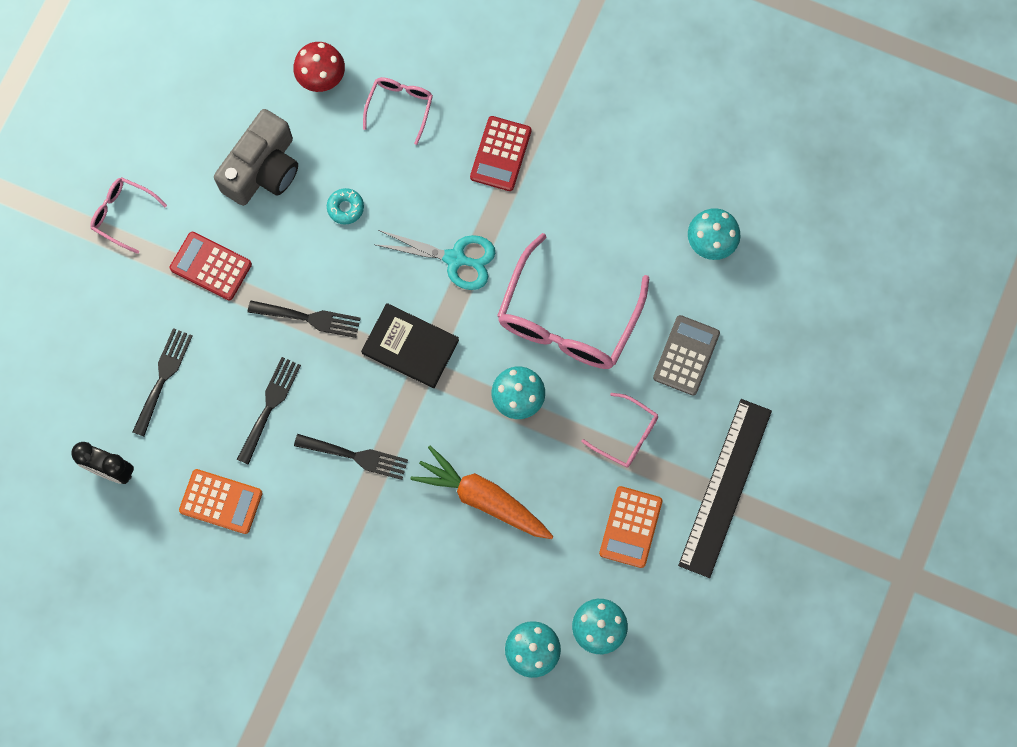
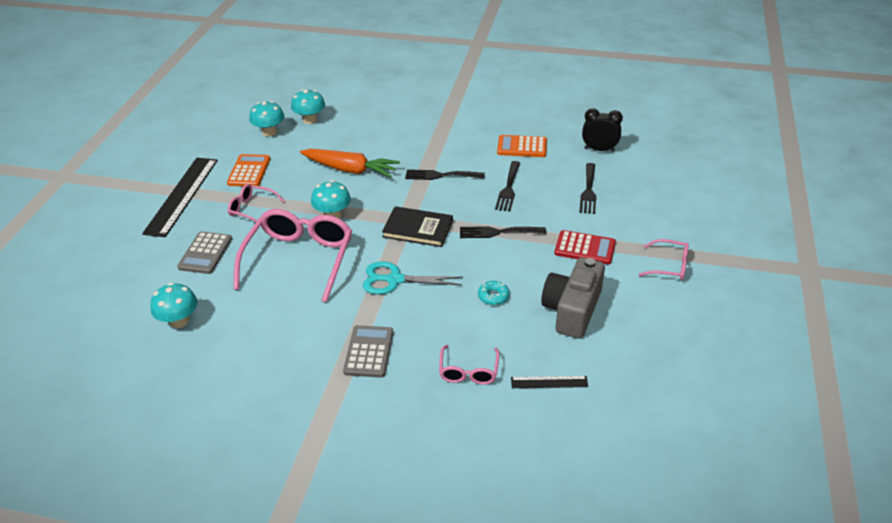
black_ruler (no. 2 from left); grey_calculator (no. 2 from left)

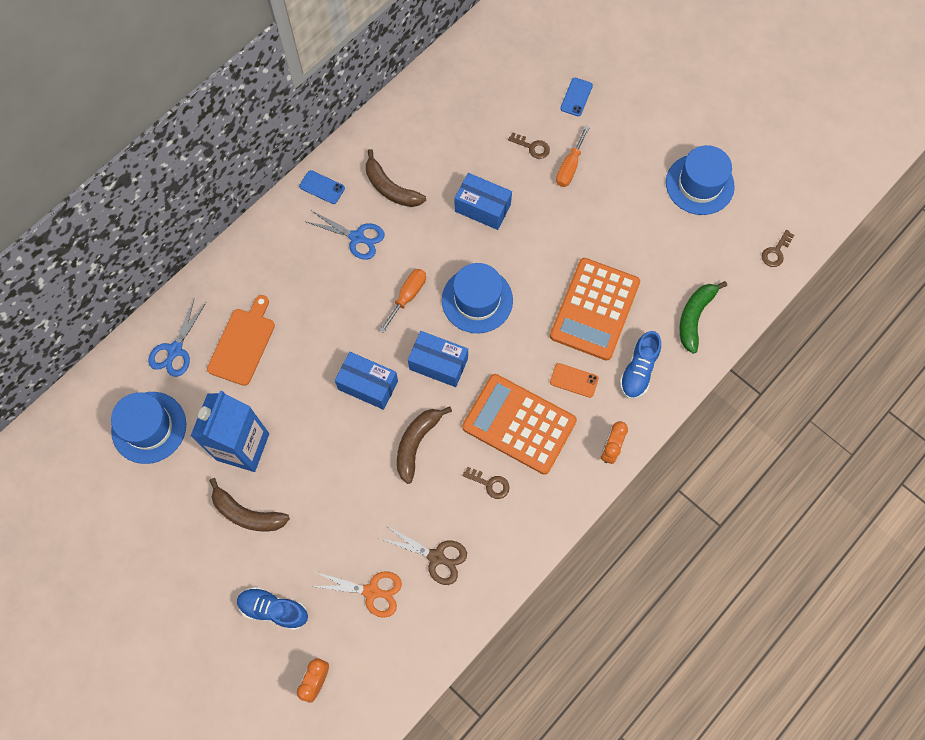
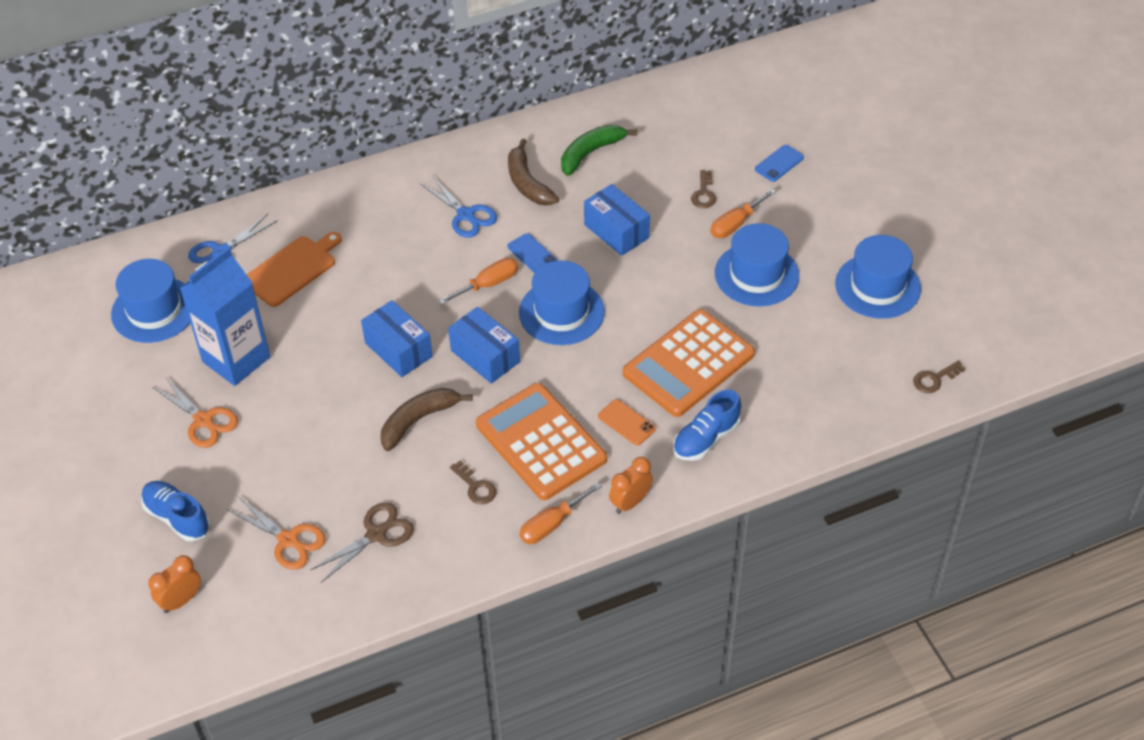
brown_key (no. 2 from left); blue_phone (no. 1 from left); green_banana; orange_scissors (no. 1 from left); brown_scissors; blue_hat (no. 3 from left); orange_screwdriver (no. 2 from left)

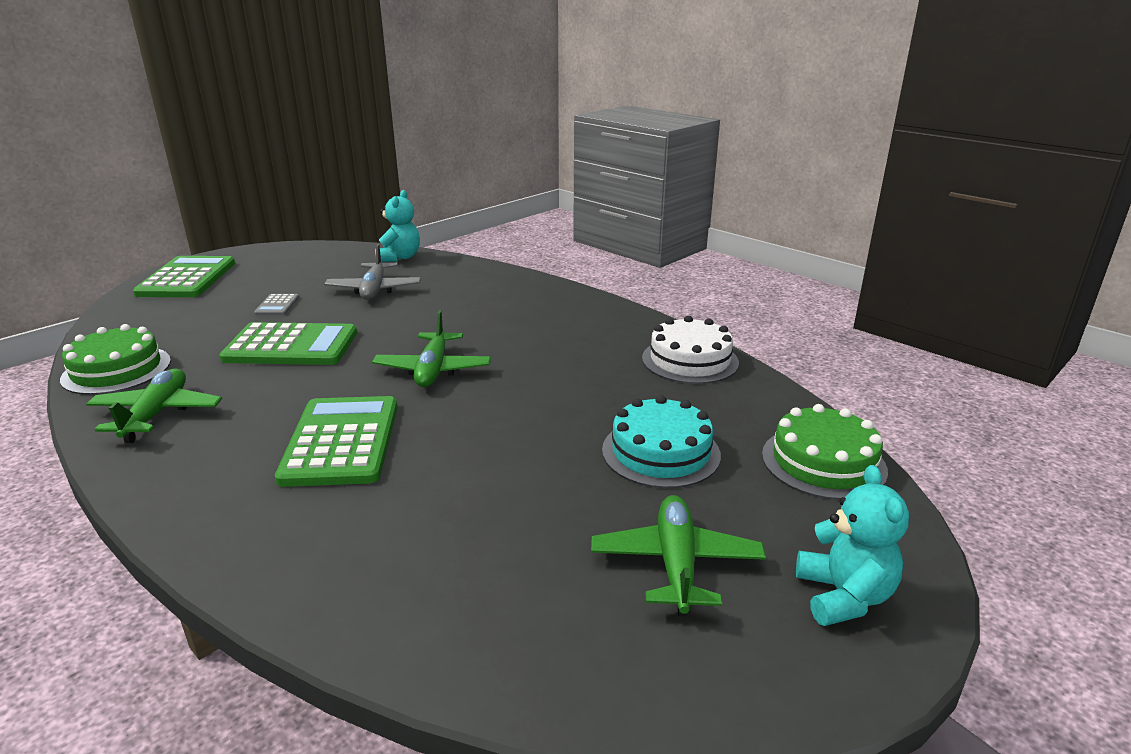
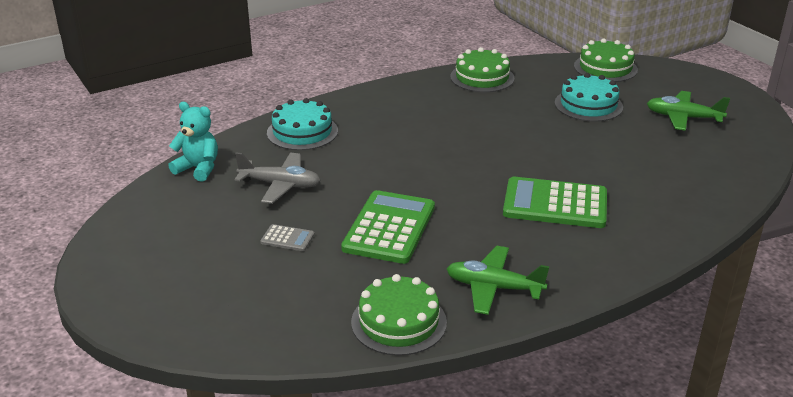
green_calculator (no. 1 from left in the first image); green_plane (no. 2 from left in the first image); green_cake (no. 2 from left); turquoise_teddy_bear (no. 2 from left in the first image); turquoise_cake (no. 1 from left)

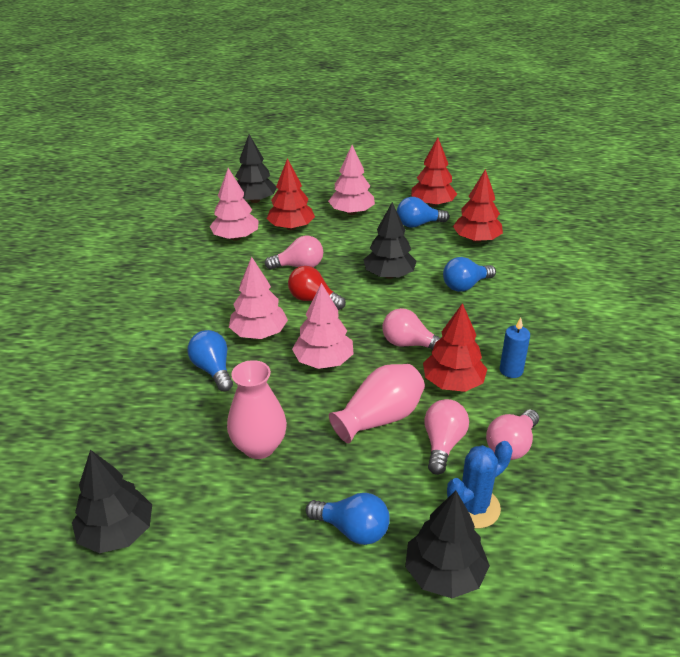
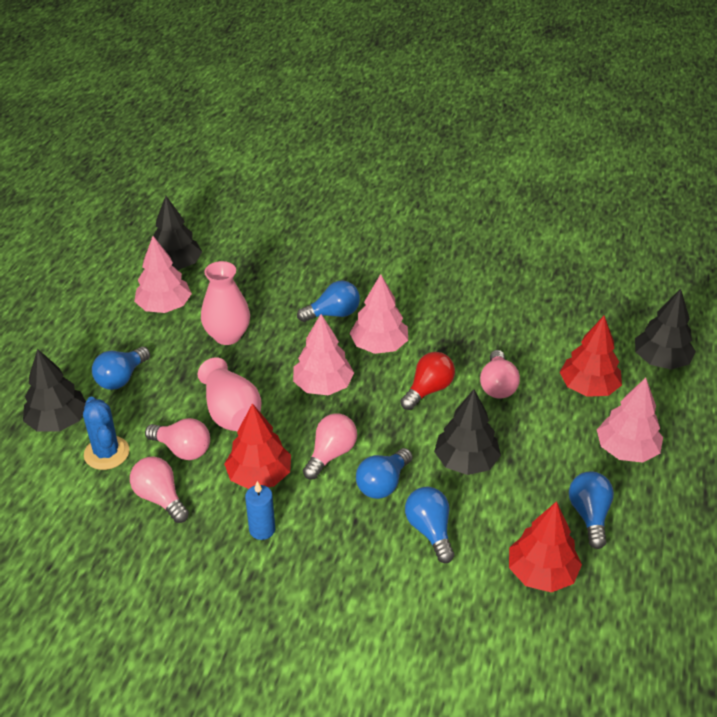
red_tree (no. 2 from left in the first image); pink_tree (no. 1 from left); blue_light_bulb (no. 3 from left)

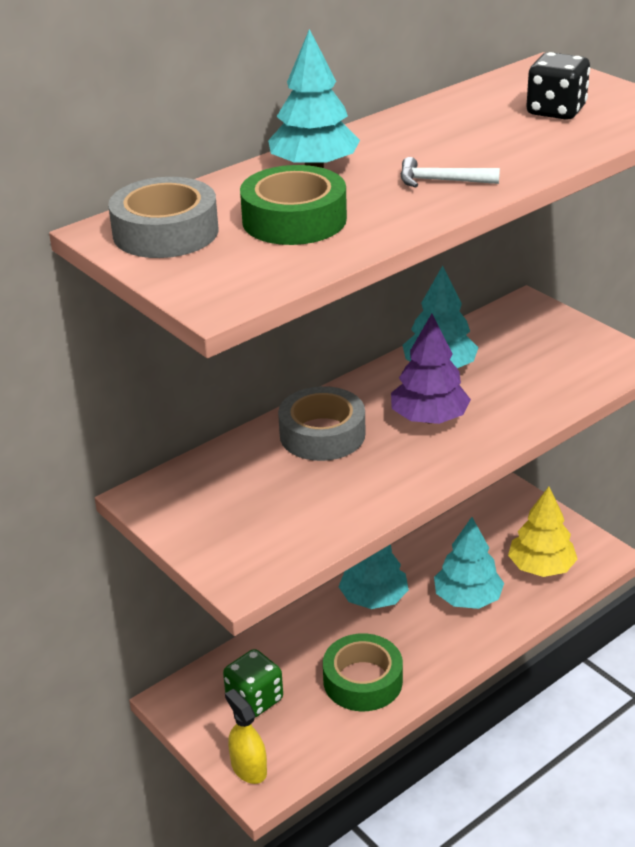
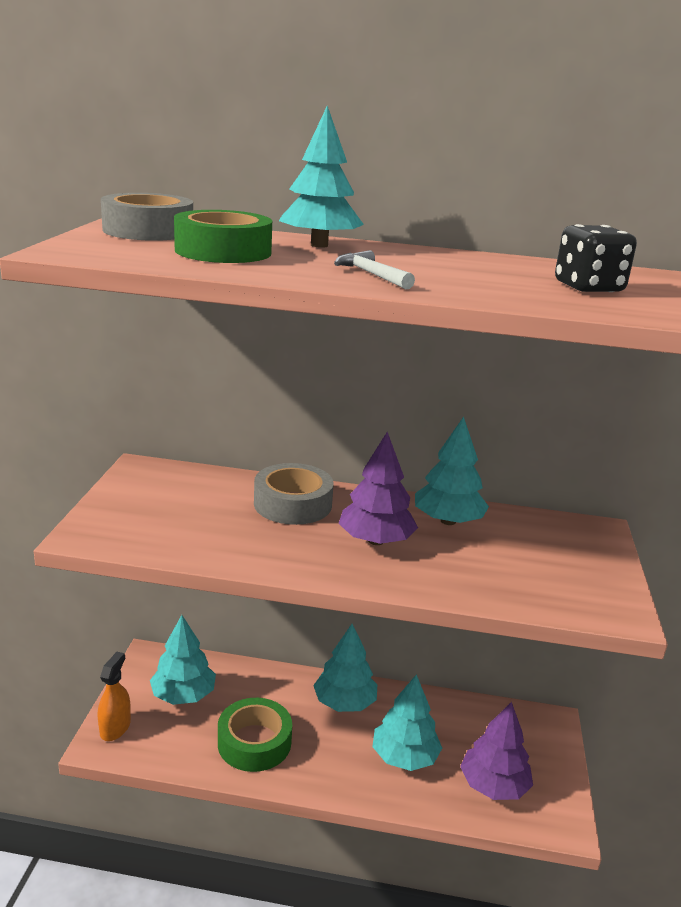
purple_tree (no. 2 from left); turquoise_tree (no. 1 from left); orange_spray_bottle

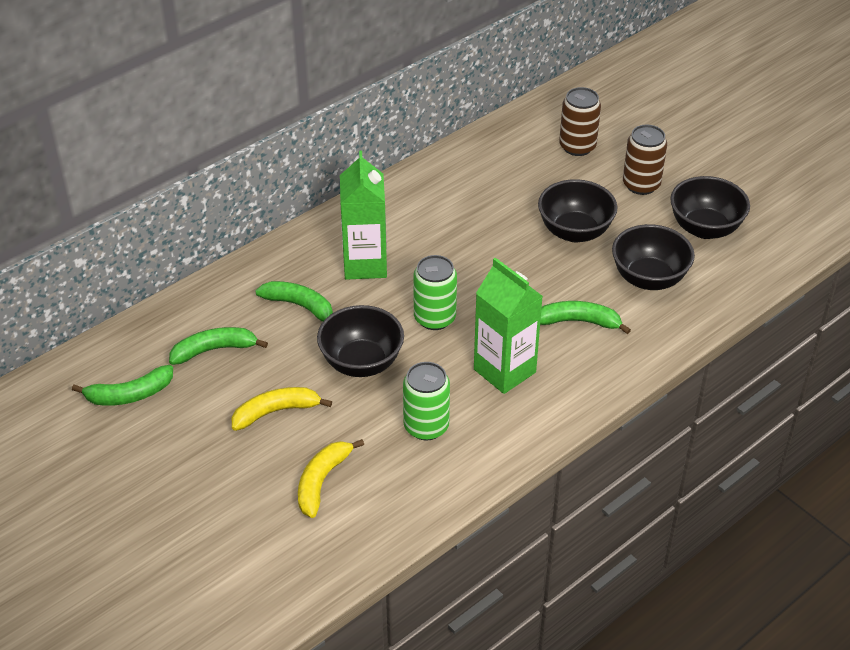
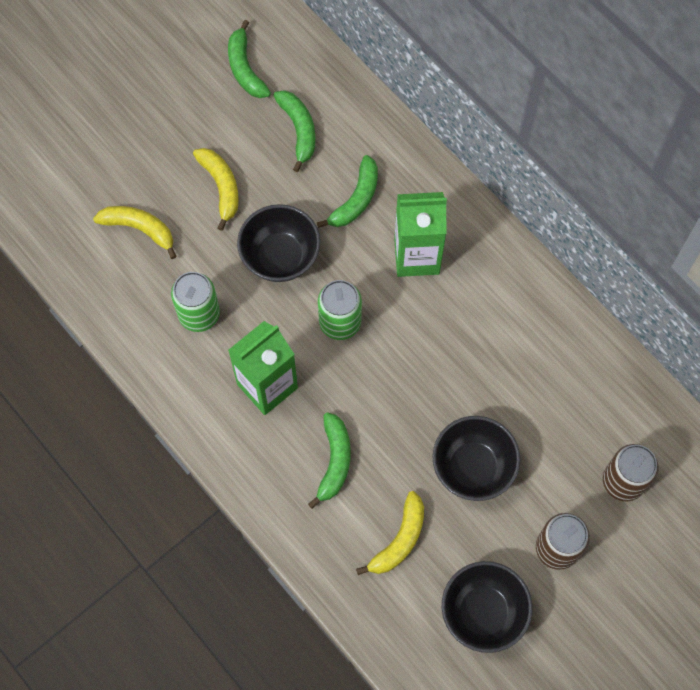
yellow_banana (no. 3 from left)

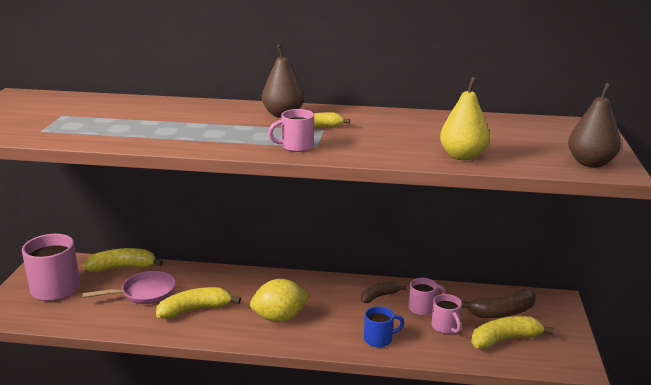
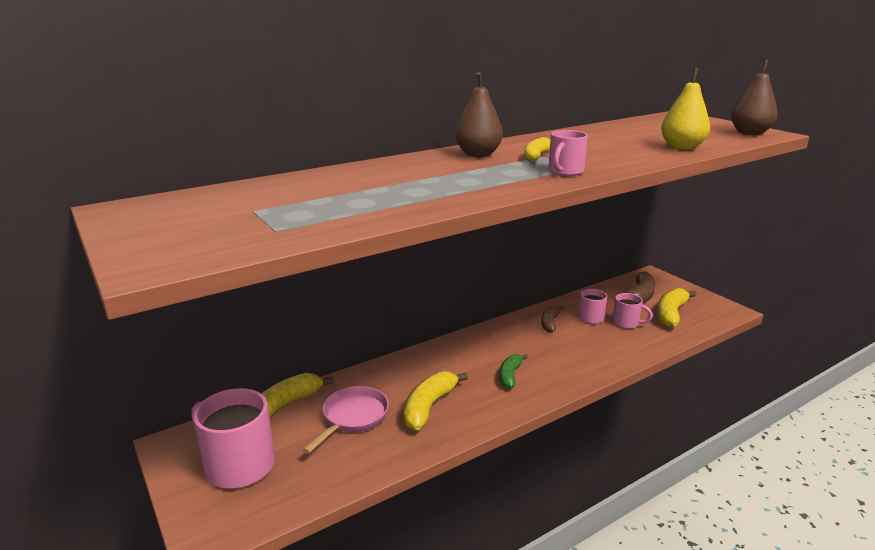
green_banana; blue_mug

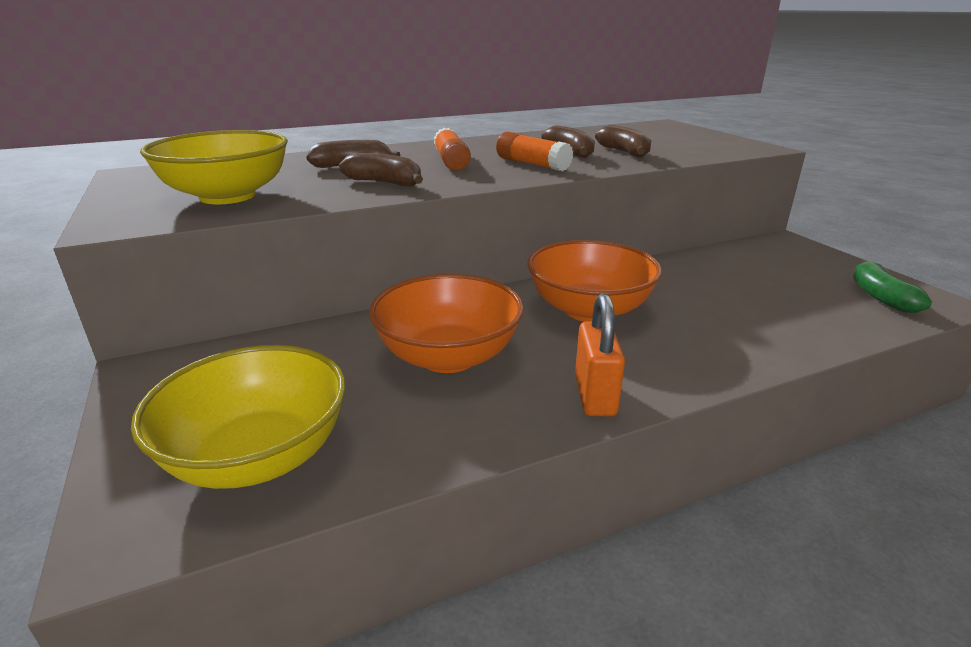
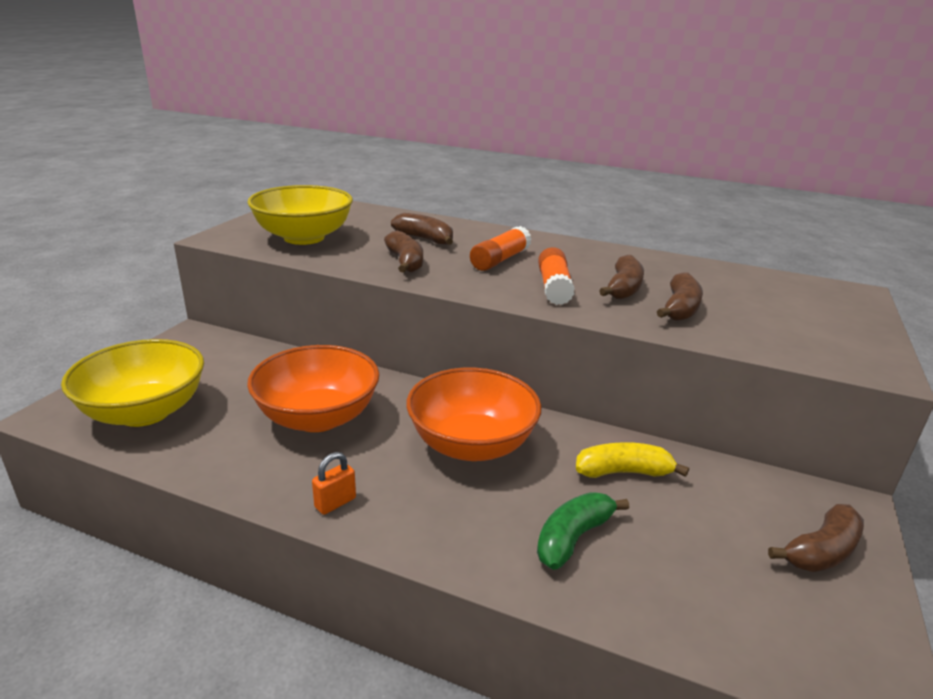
green_banana; orange_padlock; yellow_banana; brown_banana (no. 5 from left)

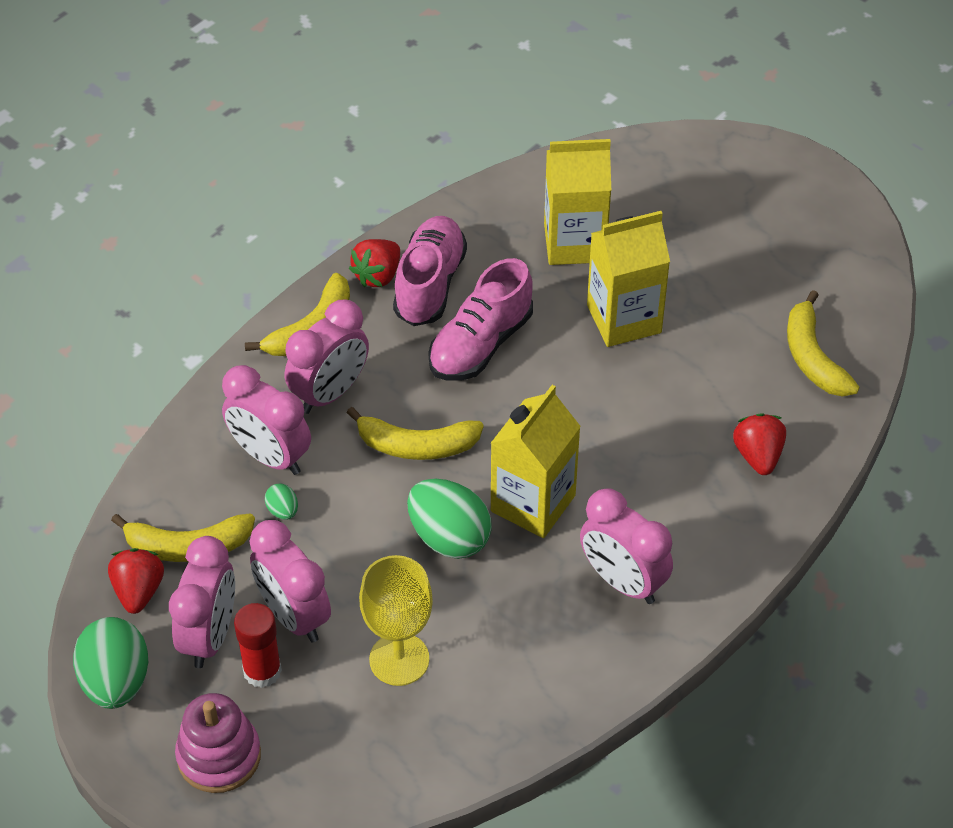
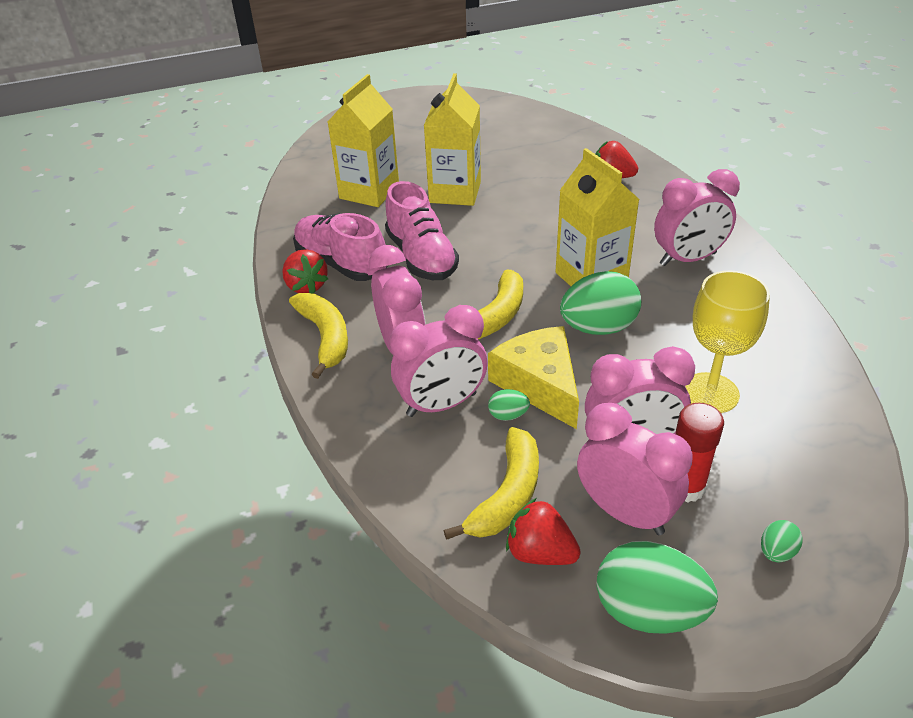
yellow_banana (no. 4 from left in the first image); green_egg (no. 4 from left); yellow_cheese

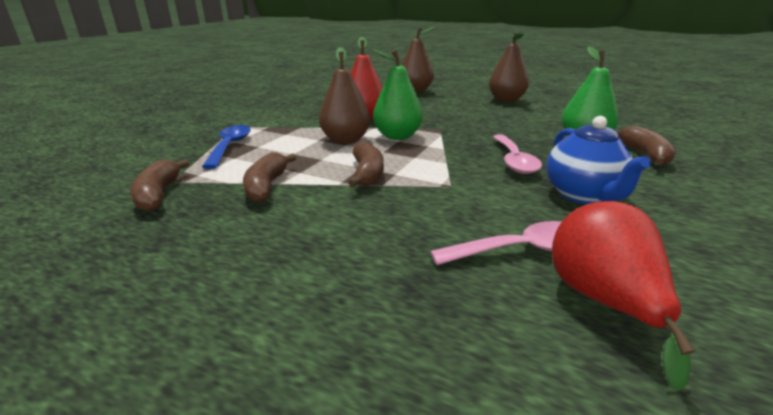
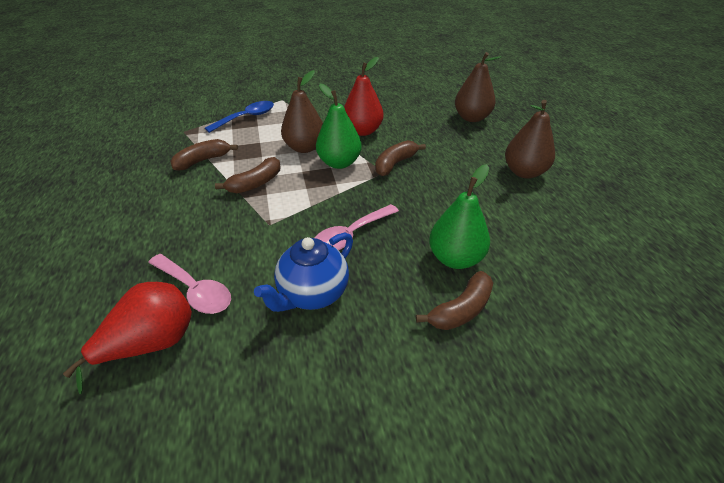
brown_banana (no. 3 from left)

